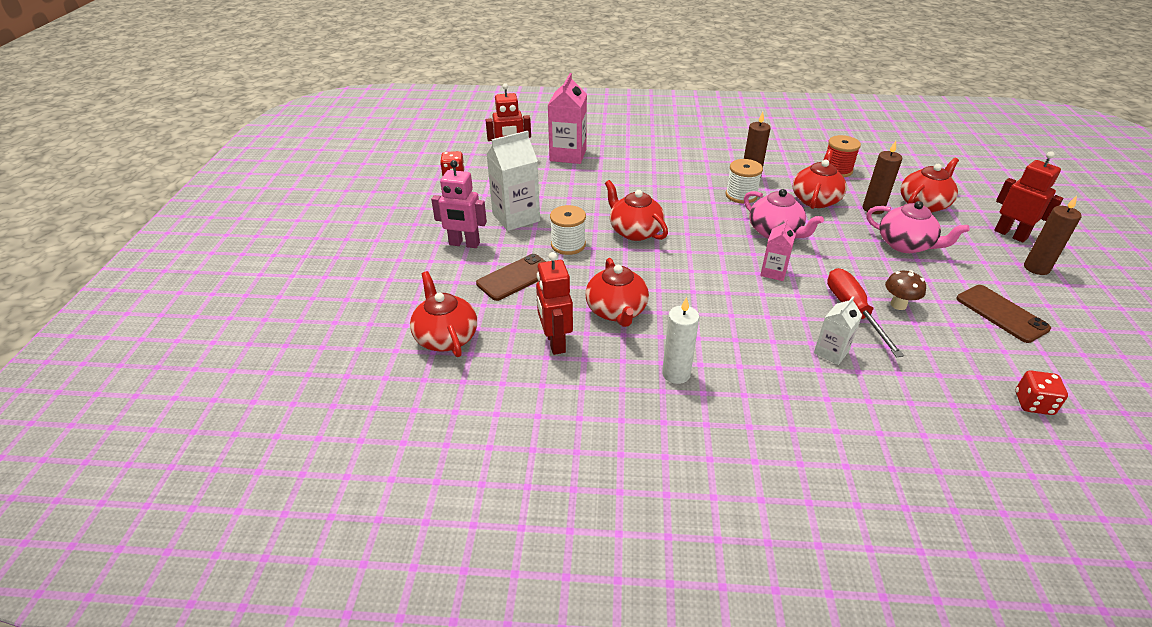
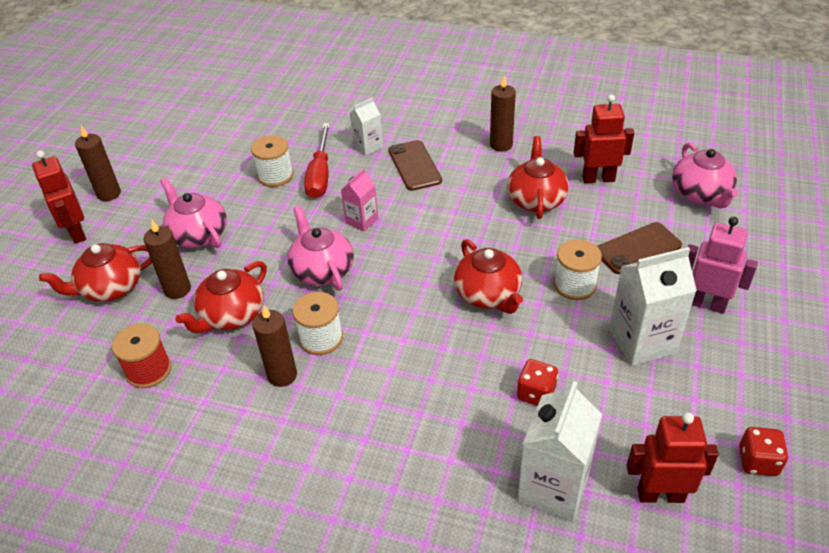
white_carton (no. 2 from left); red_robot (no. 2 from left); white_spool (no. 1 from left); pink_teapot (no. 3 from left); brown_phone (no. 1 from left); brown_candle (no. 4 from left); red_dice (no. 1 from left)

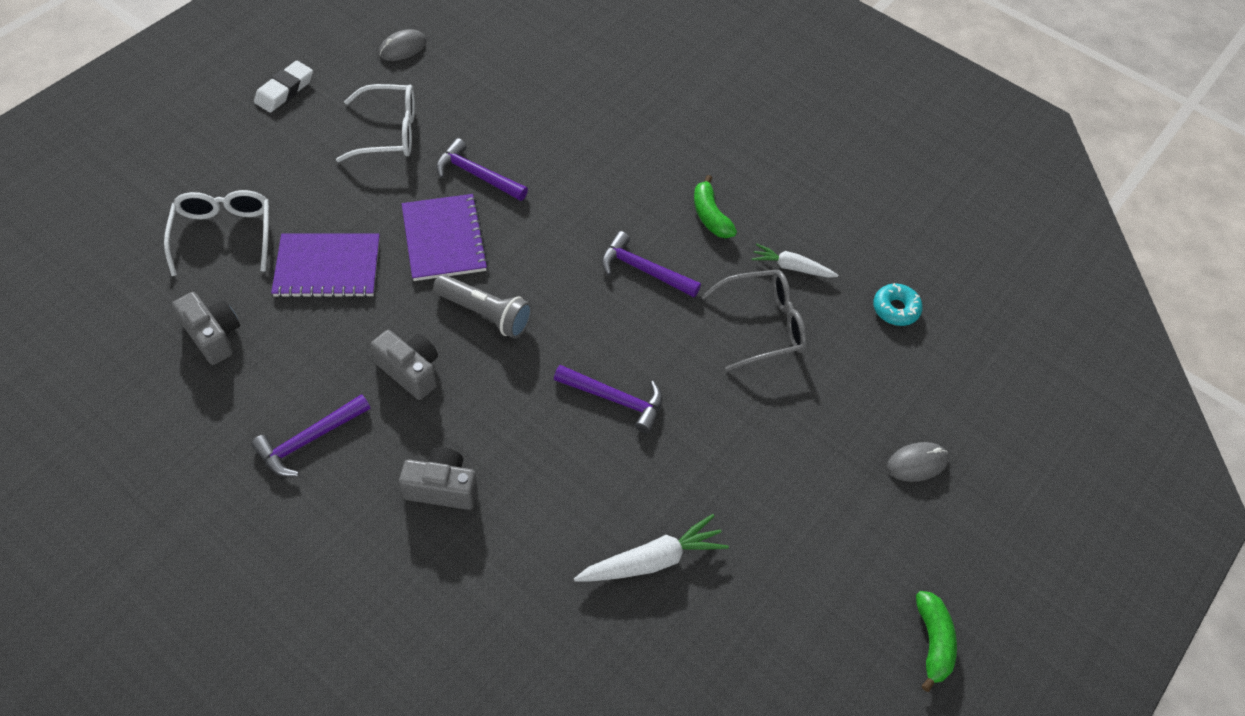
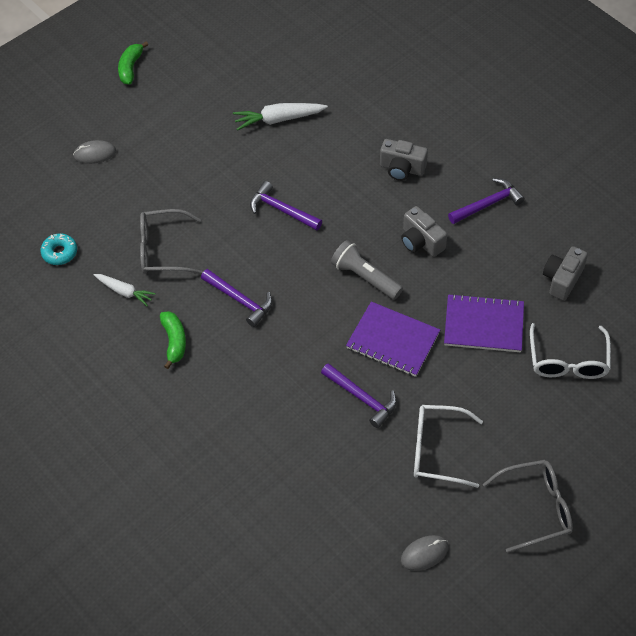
grey_glasses (no. 2 from left); purple_notebook (no. 1 from left); grey_camera (no. 3 from left)

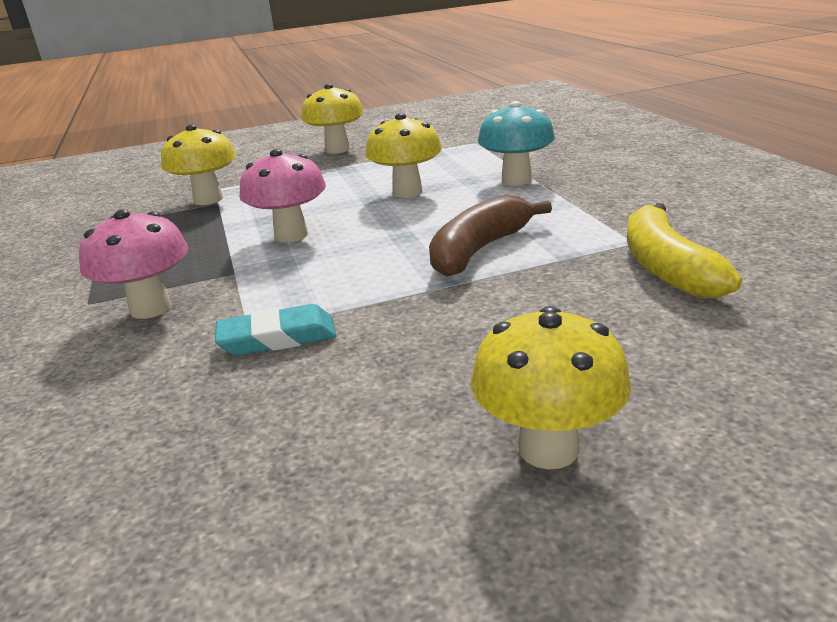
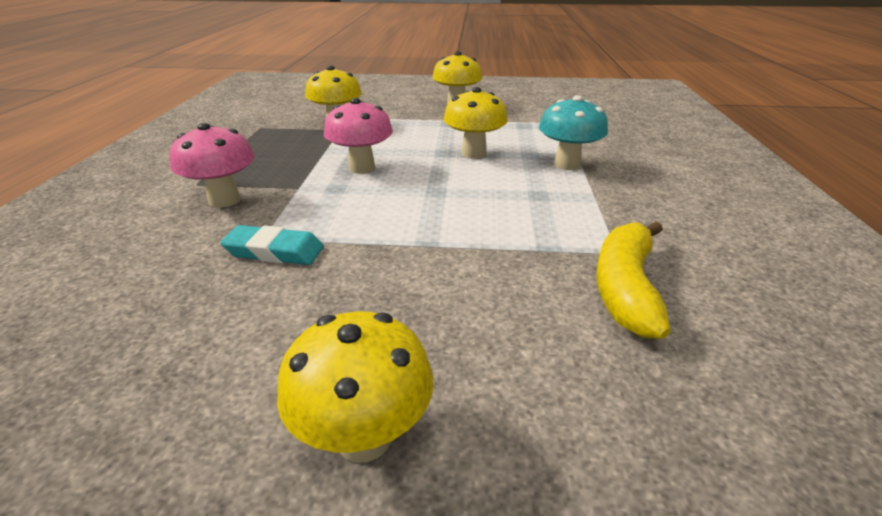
brown_banana

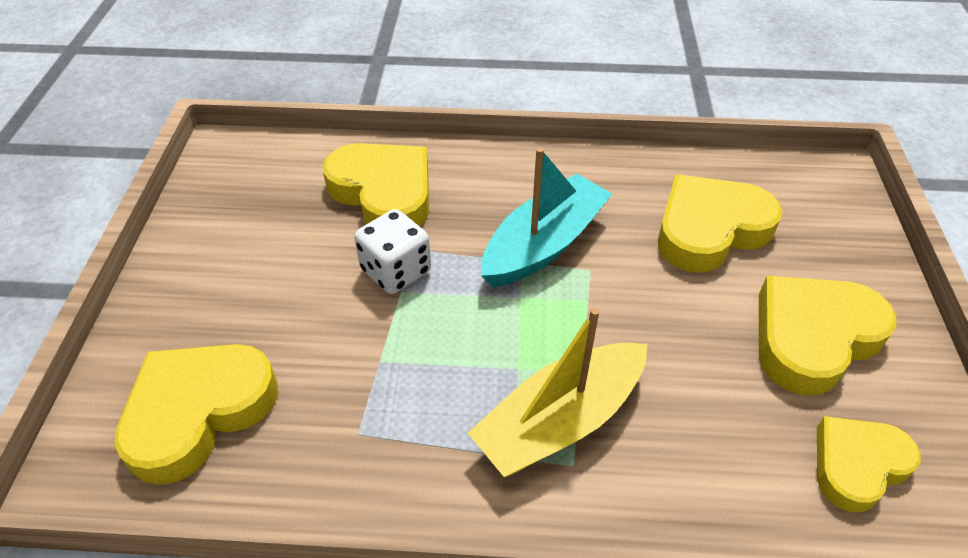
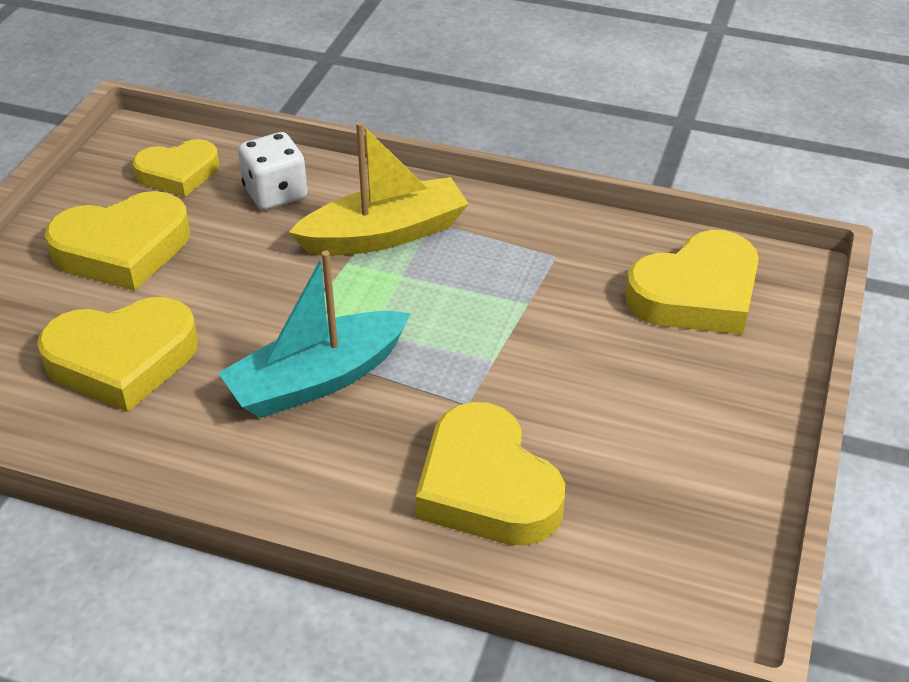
white_dice

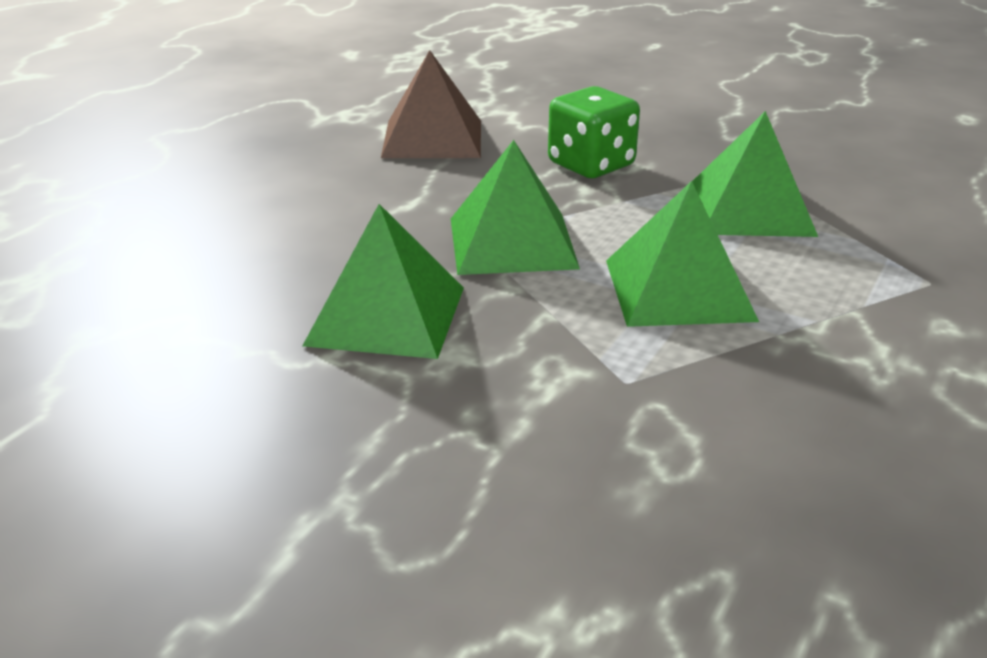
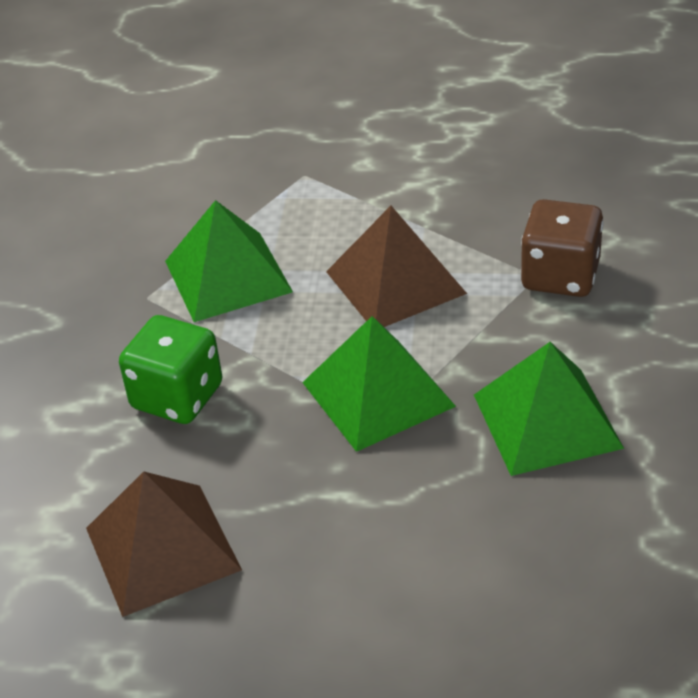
brown_pyramid (no. 2 from left); brown_dice

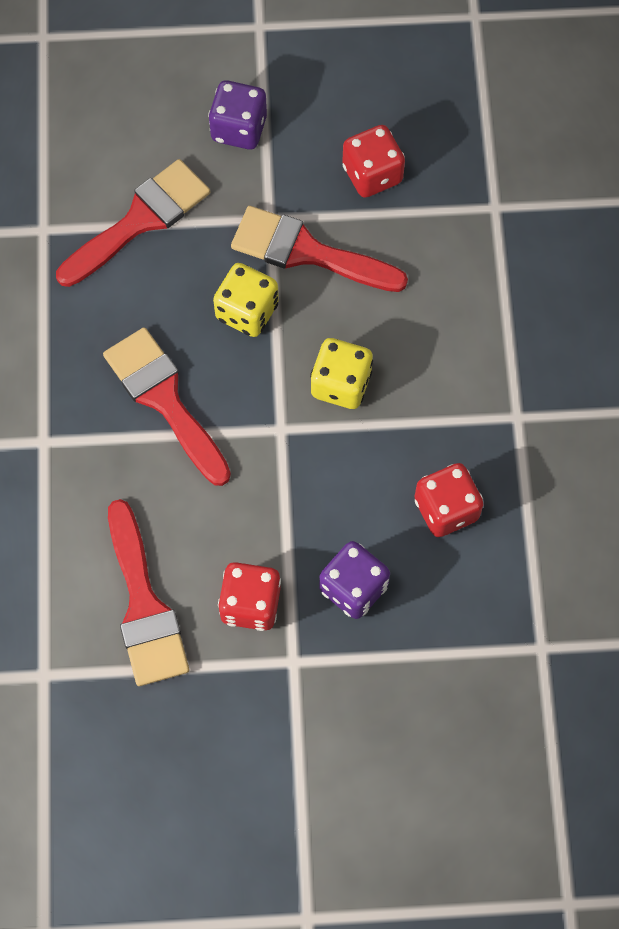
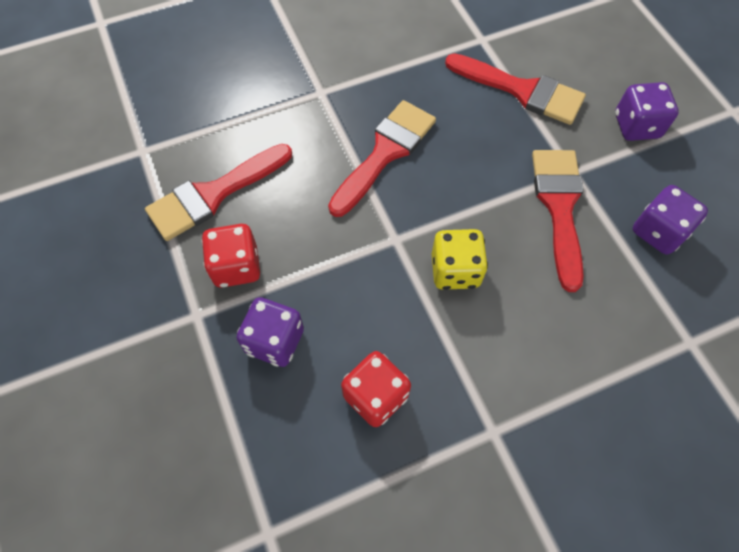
purple_dice (no. 3 from left); yellow_dice (no. 1 from left in the first image)

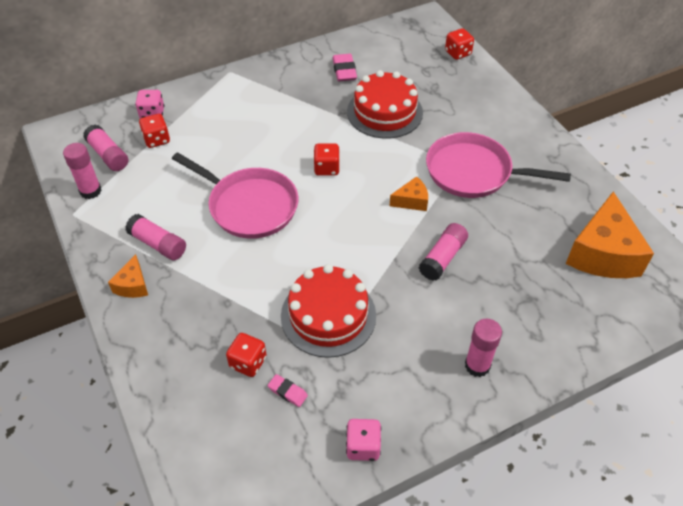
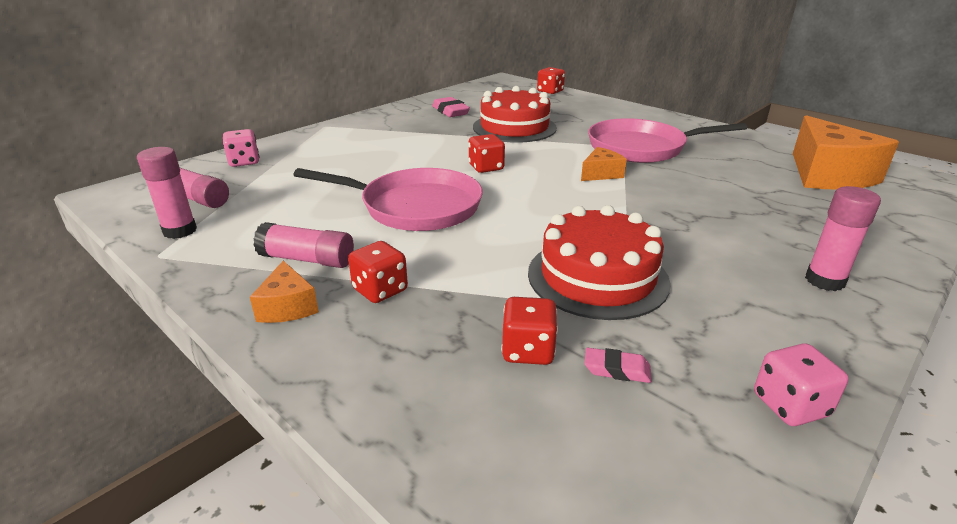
red_dice (no. 1 from left); pink_glue_stick (no. 4 from left in the first image)

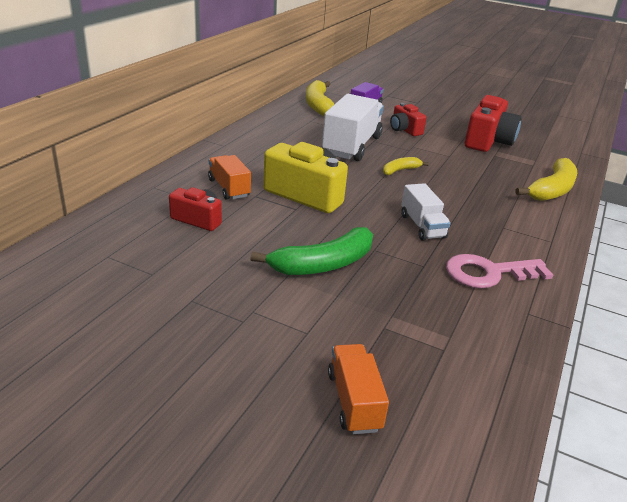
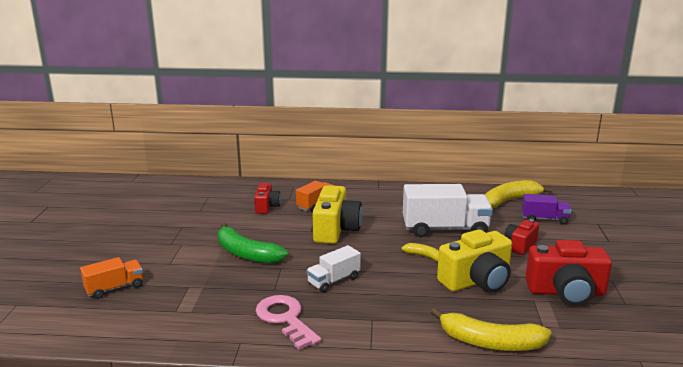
yellow_camera (no. 2 from left)

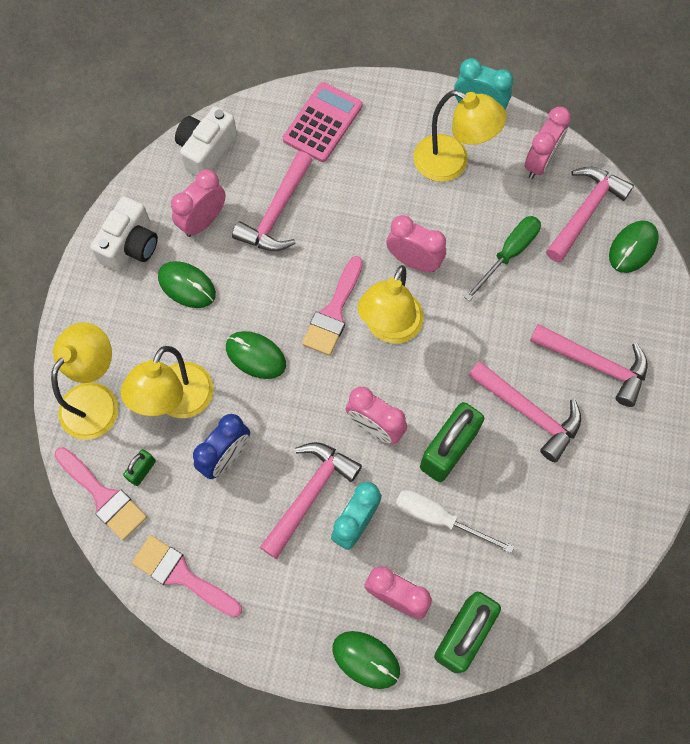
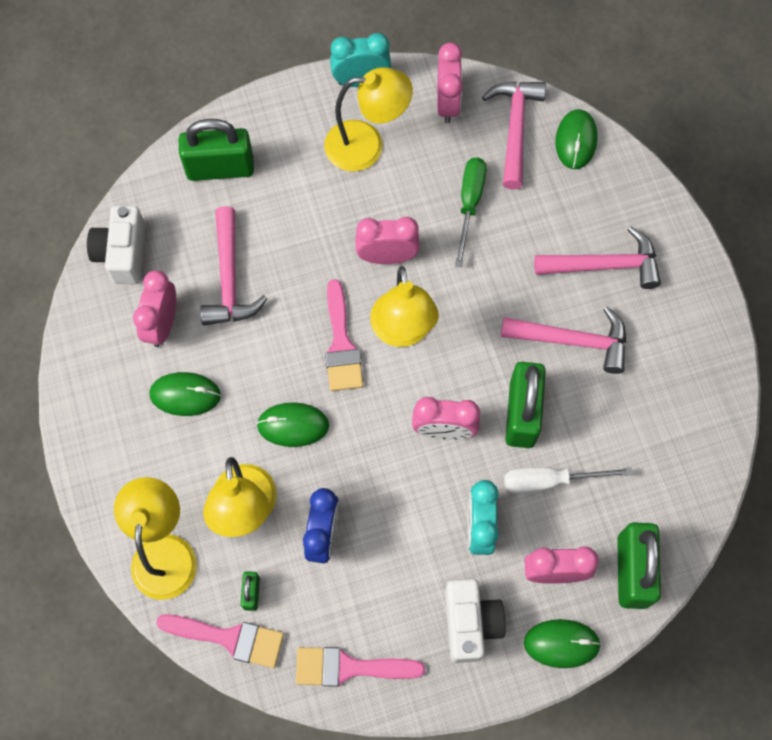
green_padlock (no. 1 from left); white_camera (no. 2 from left); pink_hammer (no. 2 from left in the first image)

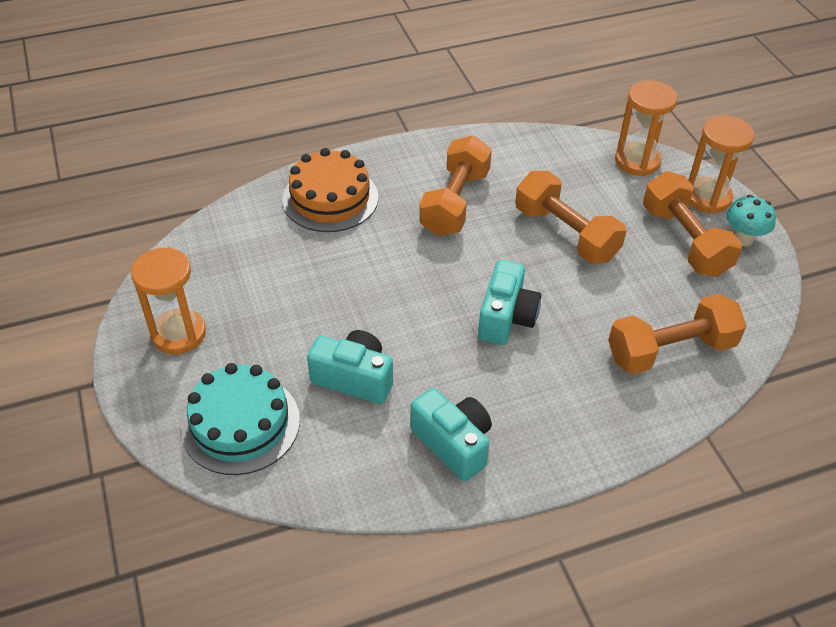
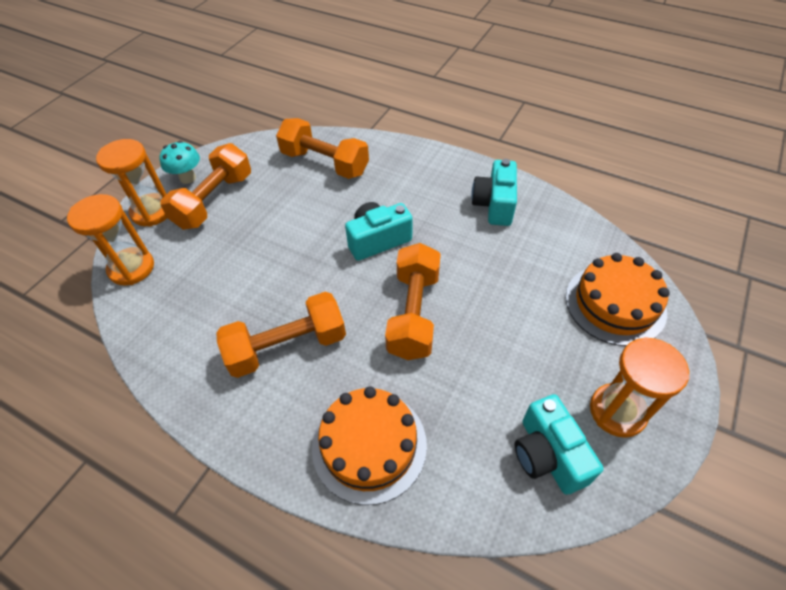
orange_dumbbell (no. 4 from left); turquoise_camera (no. 3 from left); orange_cake (no. 2 from left)

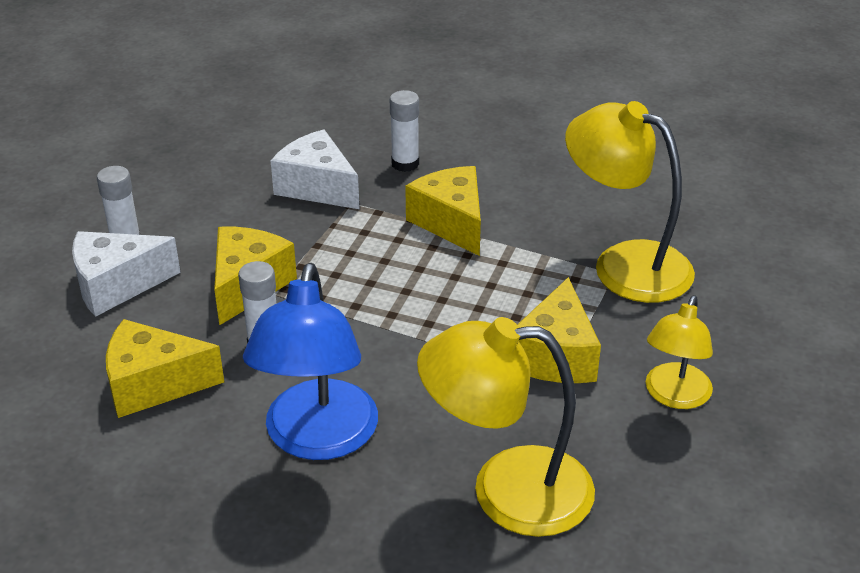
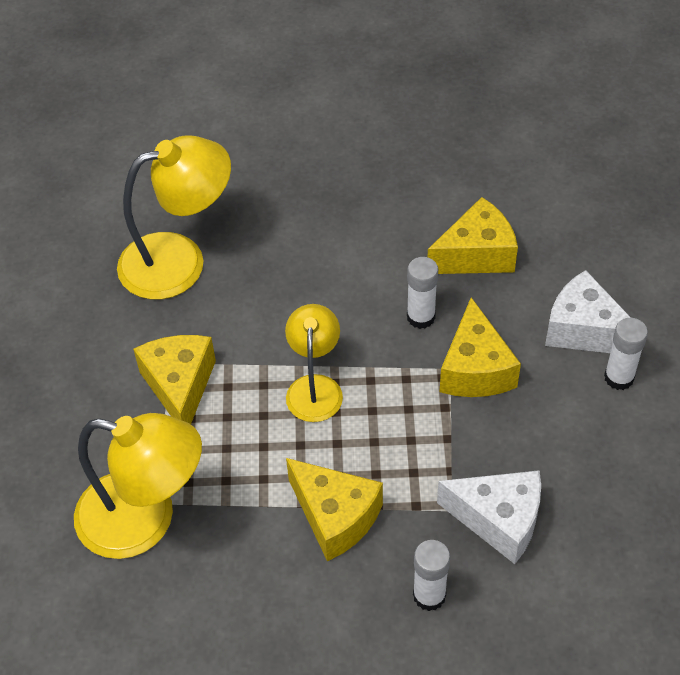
white_cheese (no. 2 from left); blue_lamp; yellow_lamp (no. 3 from left)

